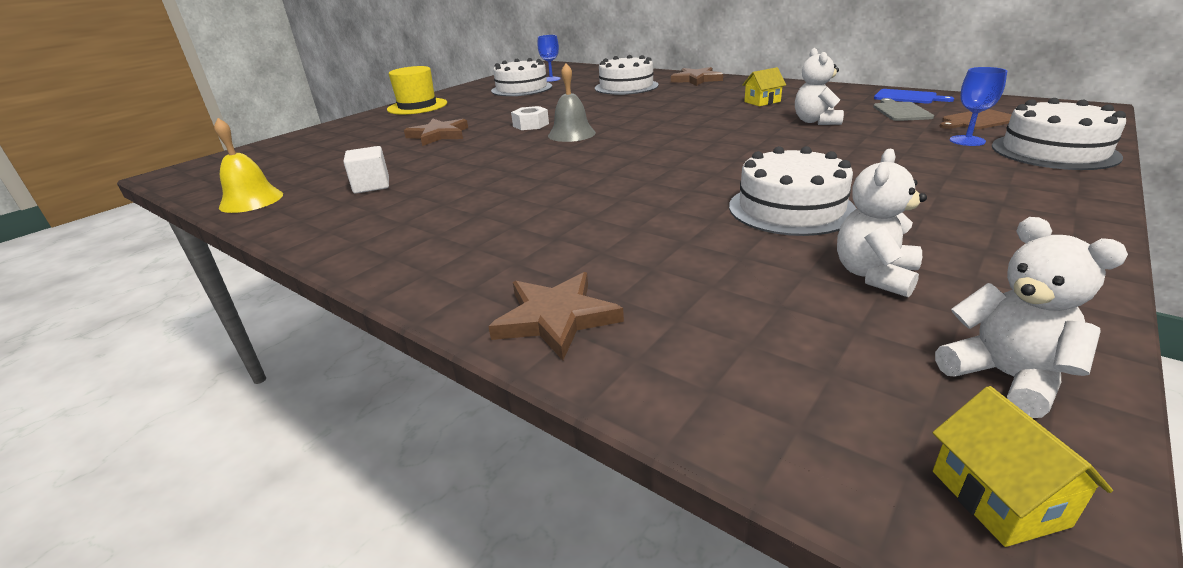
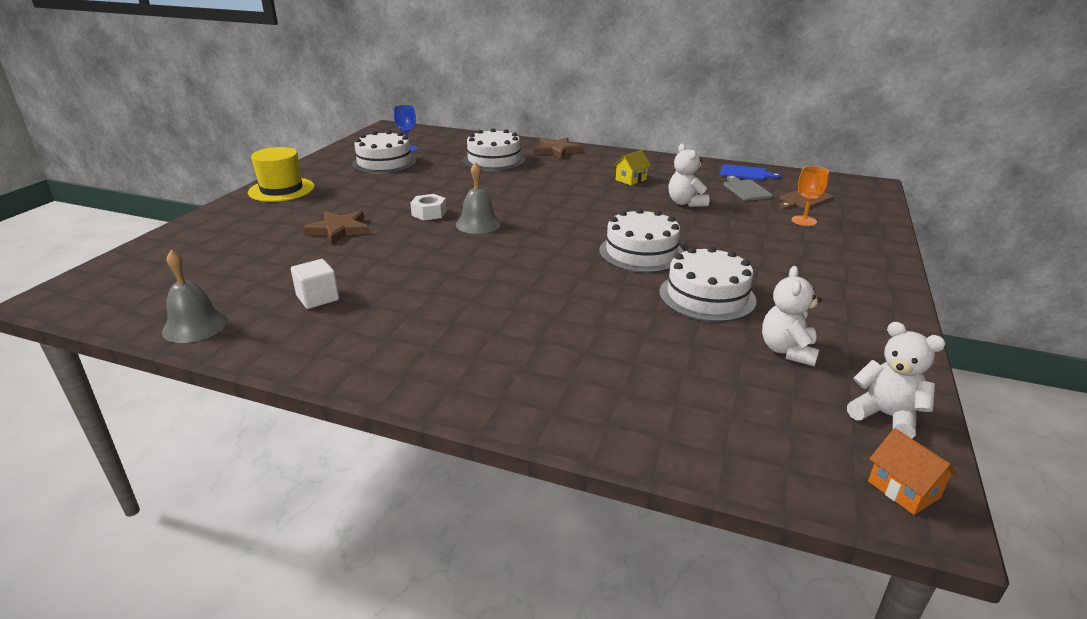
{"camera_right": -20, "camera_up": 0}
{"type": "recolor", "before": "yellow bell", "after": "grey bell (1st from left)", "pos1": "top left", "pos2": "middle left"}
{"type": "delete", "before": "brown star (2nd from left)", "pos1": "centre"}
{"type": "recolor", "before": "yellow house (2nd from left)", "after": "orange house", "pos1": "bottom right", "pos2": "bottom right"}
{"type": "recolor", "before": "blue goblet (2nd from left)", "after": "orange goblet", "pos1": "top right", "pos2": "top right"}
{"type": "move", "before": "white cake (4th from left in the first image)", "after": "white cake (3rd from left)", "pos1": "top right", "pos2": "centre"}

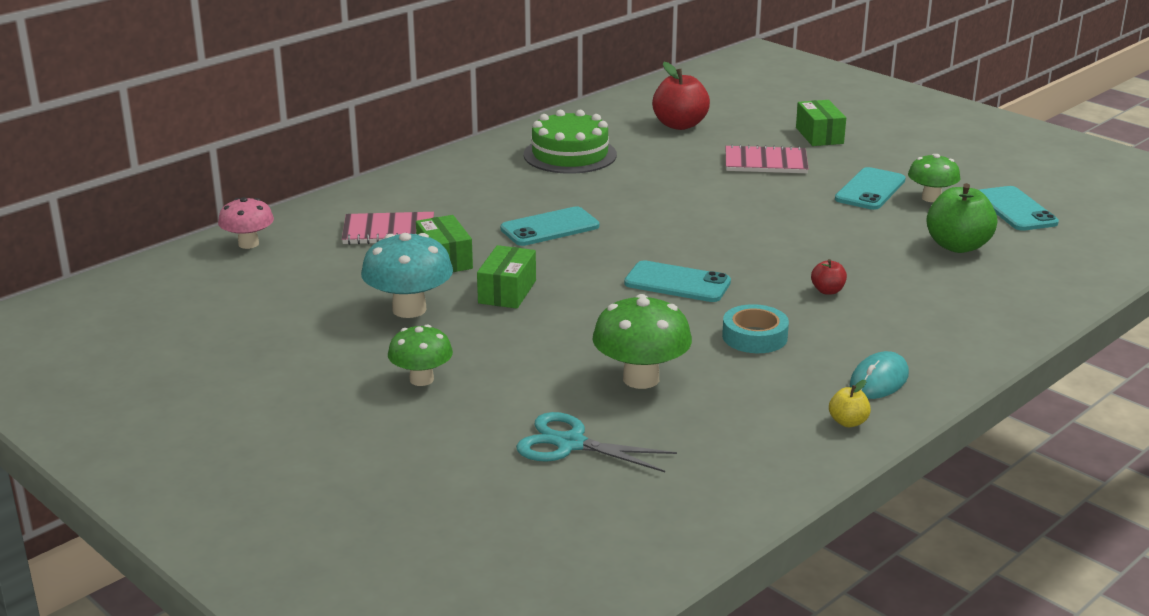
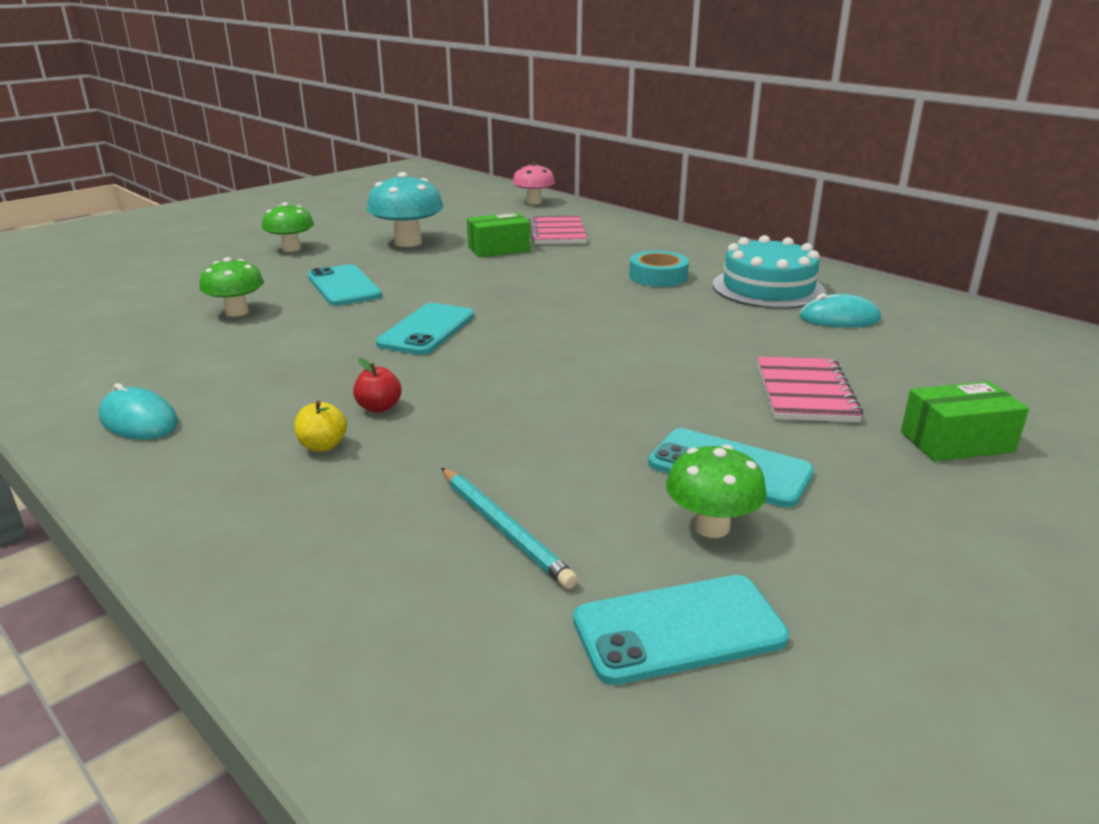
{"camera_right": 90, "camera_up": 0}
{"type": "delete", "before": "green box (2nd from left)", "pos1": "centre"}
{"type": "move", "before": "turquoise phone (1st from left)", "pos1": "centre", "pos2": "middle left"}
{"type": "delete", "before": "turquoise scissors", "pos1": "bottom centre"}
{"type": "recolor", "before": "green cake", "after": "turquoise cake", "pos1": "top centre", "pos2": "top right"}
{"type": "resize", "before": "green mushroom (2nd from left in the first image)", "pos1": "centre", "pos2": "middle left", "scale": 0.66}
{"type": "delete", "before": "red apple (1st from left)", "pos1": "top centre"}
{"type": "move", "before": "turquoise tape", "pos1": "centre", "pos2": "top centre"}
{"type": "move", "before": "yellow apple", "pos1": "middle right", "pos2": "middle left"}
{"type": "replace", "before": "green apple", "after": "turquoise pencil", "pos1": "middle right", "pos2": "centre"}
{"type": "insert", "after": "turquoise mouse (2nd from left)", "pos2": "middle right"}

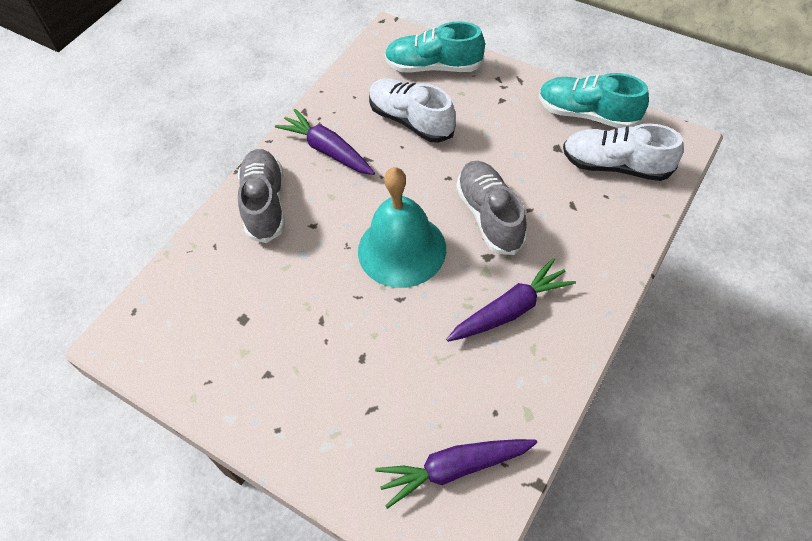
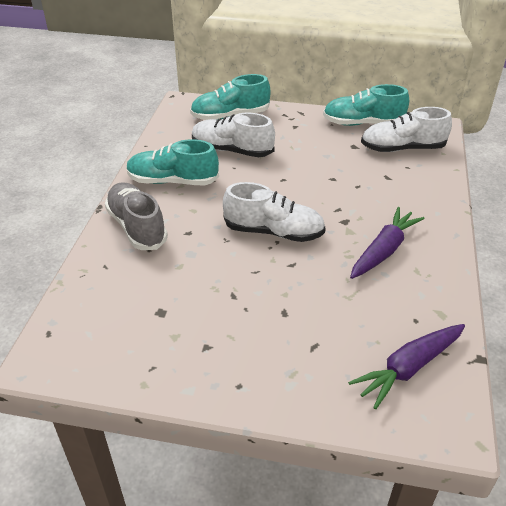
{"camera_right": -25, "camera_up": -15}
{"type": "replace", "before": "purple carrot (1st from left)", "after": "turquoise shoe (1st from left)", "pos1": "top centre", "pos2": "top centre"}
{"type": "replace", "before": "turquoise bell", "after": "white shoe (2nd from left)", "pos1": "centre", "pos2": "centre"}
{"type": "delete", "before": "grey shoe (2nd from left)", "pos1": "centre"}

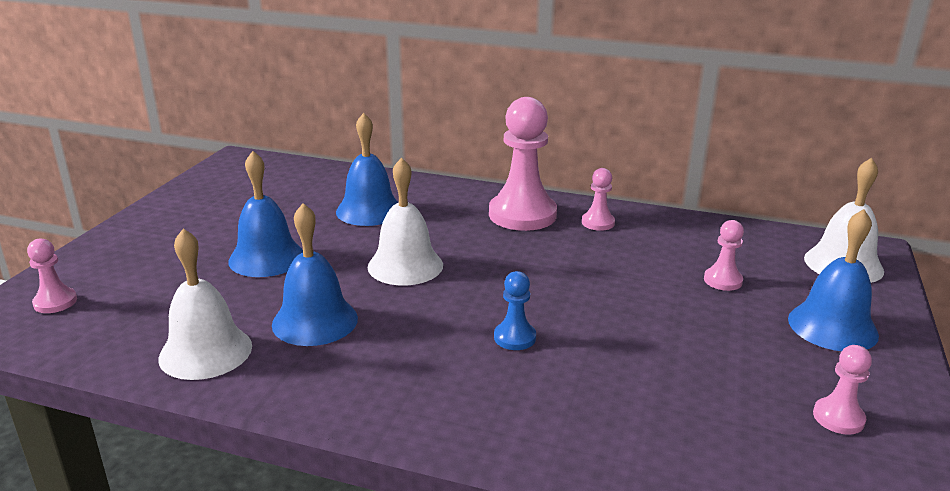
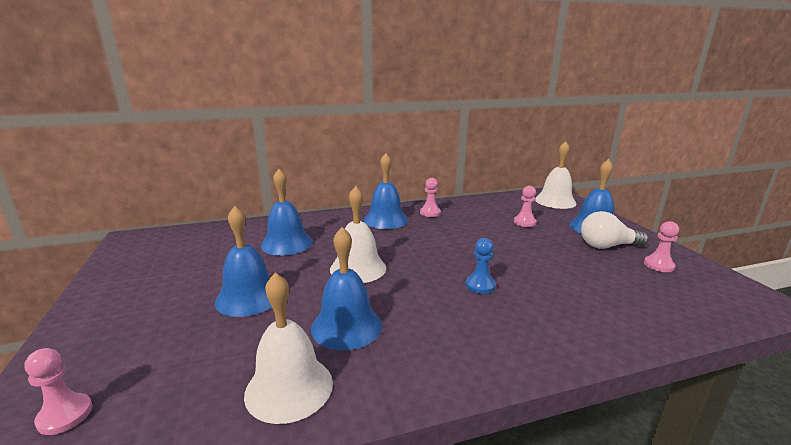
{"camera_right": -35, "camera_up": -5}
{"type": "replace", "before": "pink pawn (2nd from left)", "after": "blue bell (4th from left)", "pos1": "centre", "pos2": "centre"}
{"type": "insert", "after": "white light bulb", "pos2": "middle right"}

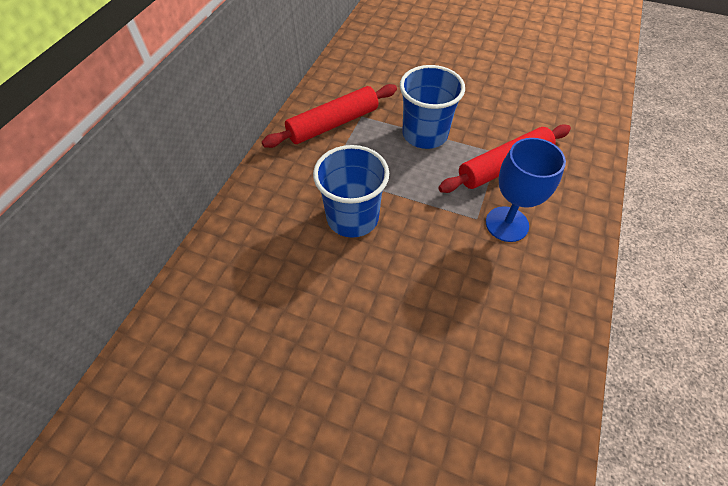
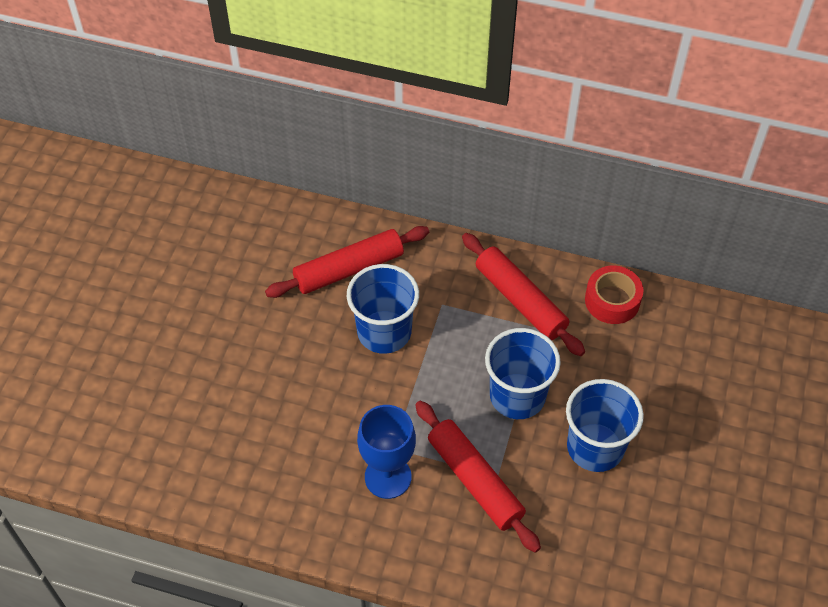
{"camera_right": 85, "camera_up": 0}
{"type": "insert", "after": "red rolling pin (1st from left)", "pos2": "centre"}
{"type": "insert", "after": "blue cup (3rd from left)", "pos2": "bottom right"}
{"type": "insert", "after": "red tape", "pos2": "middle right"}

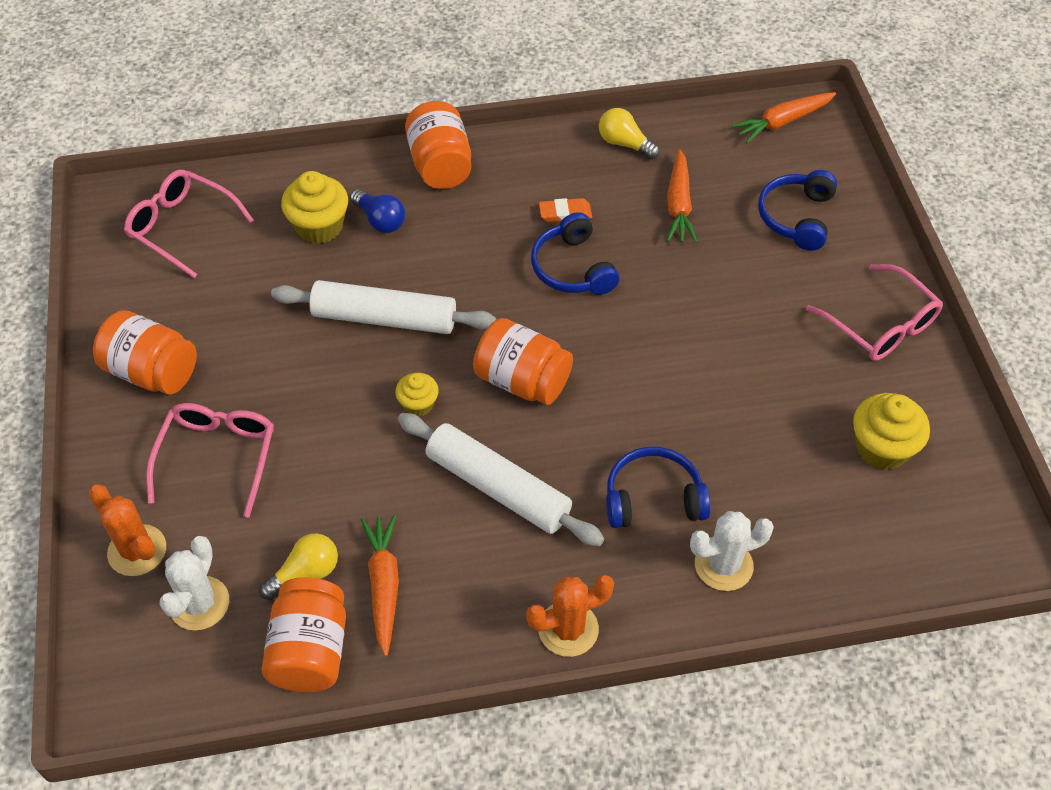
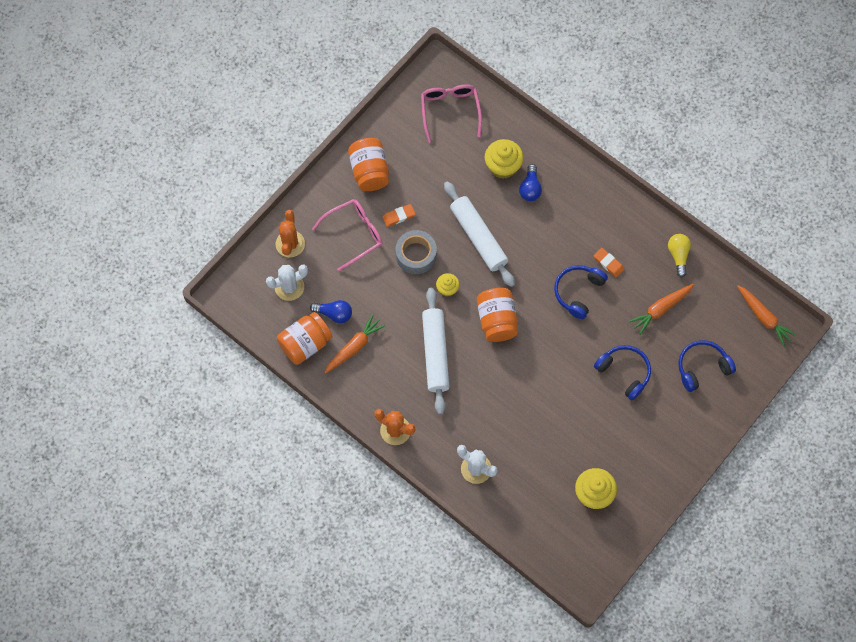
{"camera_right": 50, "camera_up": 15}
{"type": "recolor", "before": "yellow light bulb (1st from left)", "after": "blue light bulb (1st from left)", "pos1": "bottom left", "pos2": "centre"}
{"type": "delete", "before": "orange jar (3rd from left)", "pos1": "top centre"}
{"type": "move", "before": "blue headphones (2nd from left)", "pos1": "centre", "pos2": "middle right"}
{"type": "rotate", "before": "orange carrot (3rd from left)", "pos1": "top right", "pos2": "middle right", "turn": -150}
{"type": "delete", "before": "pink glasses (3rd from left)", "pos1": "middle right"}
{"type": "insert", "after": "orange eraser (1st from left)", "pos2": "centre"}
{"type": "insert", "after": "grey tape", "pos2": "centre"}

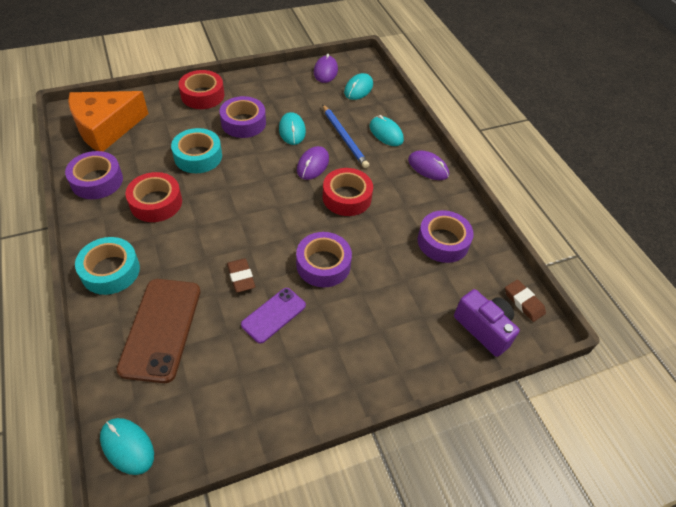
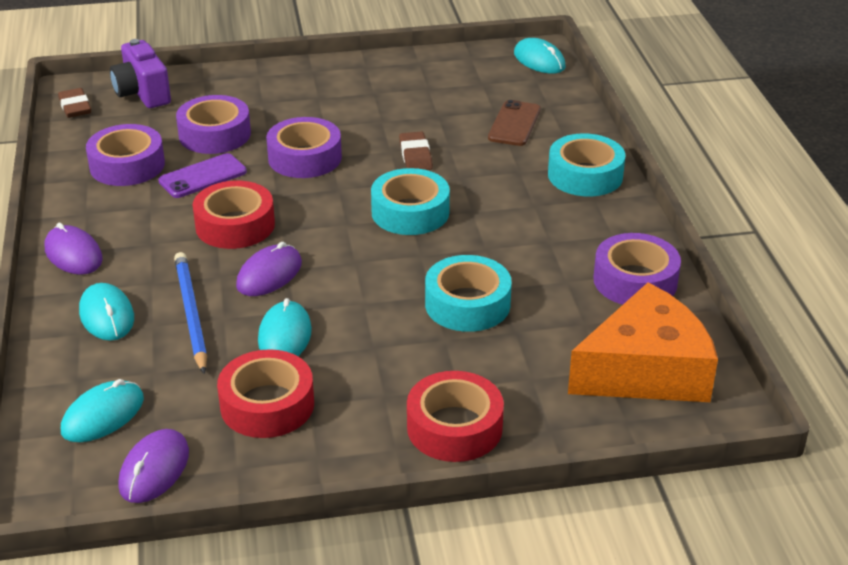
{"camera_right": -165, "camera_up": -15}
{"type": "resize", "before": "brown phone", "pos1": "middle left", "pos2": "top centre", "scale": 0.59}
{"type": "move", "before": "red tape (1st from left in the first image)", "after": "red tape (2nd from left)", "pos1": "middle left", "pos2": "bottom left"}
{"type": "move", "before": "purple tape (2nd from left)", "pos1": "top centre", "pos2": "top left"}
{"type": "move", "before": "purple phone", "pos1": "centre", "pos2": "top left"}
{"type": "insert", "after": "turquoise tape (1st from left)", "pos2": "centre"}

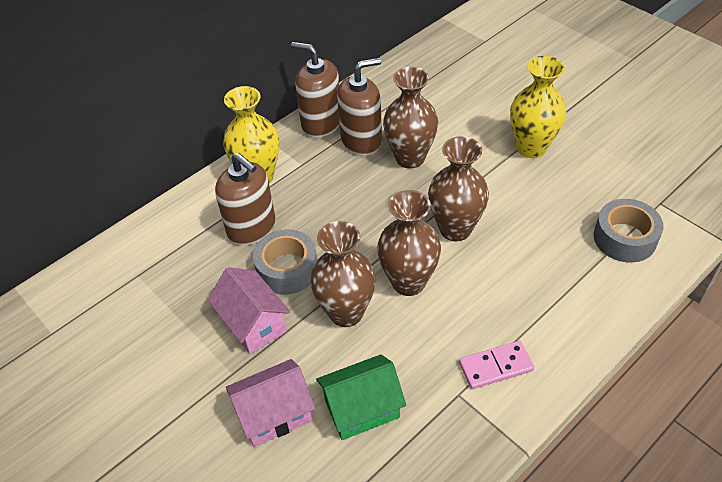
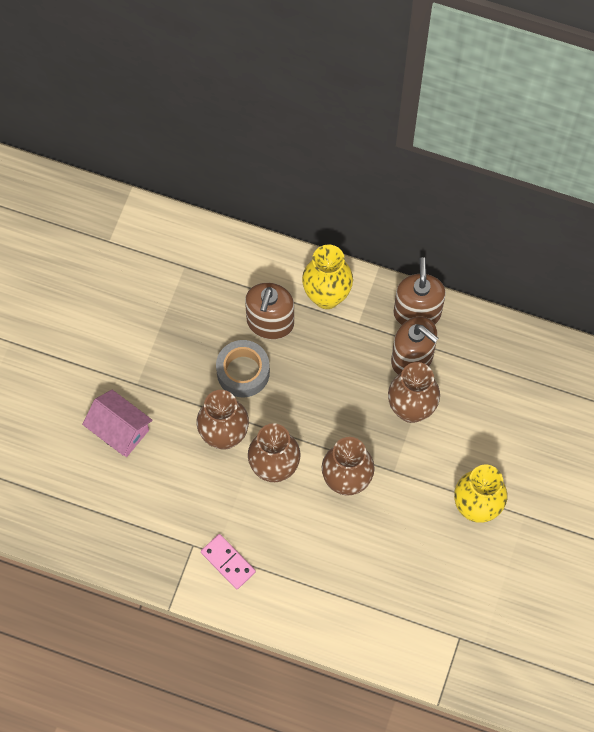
{"camera_right": 60, "camera_up": 20}
{"type": "delete", "before": "pink house (1st from left)", "pos1": "centre"}
{"type": "delete", "before": "green house", "pos1": "bottom centre"}
{"type": "delete", "before": "grey tape (2nd from left)", "pos1": "middle right"}

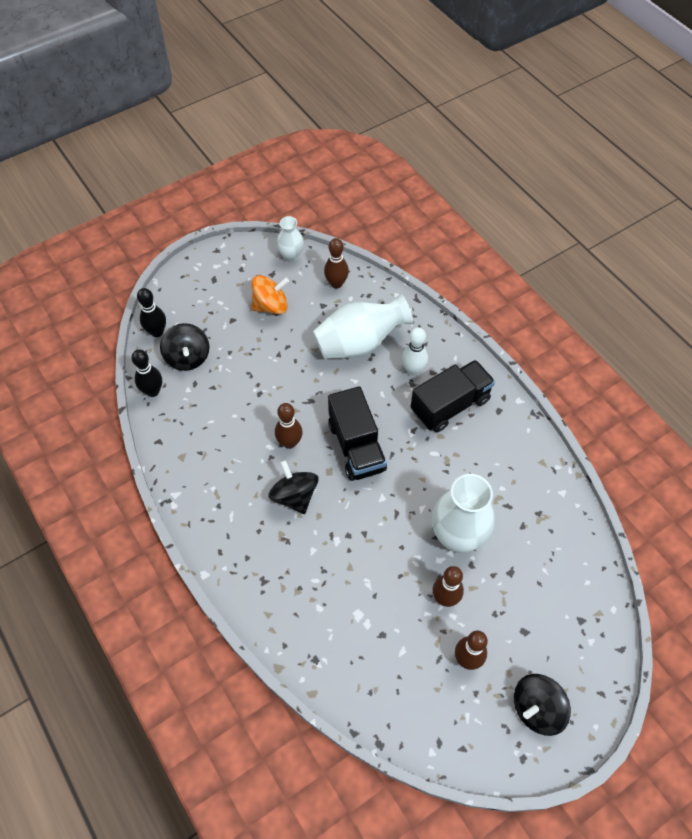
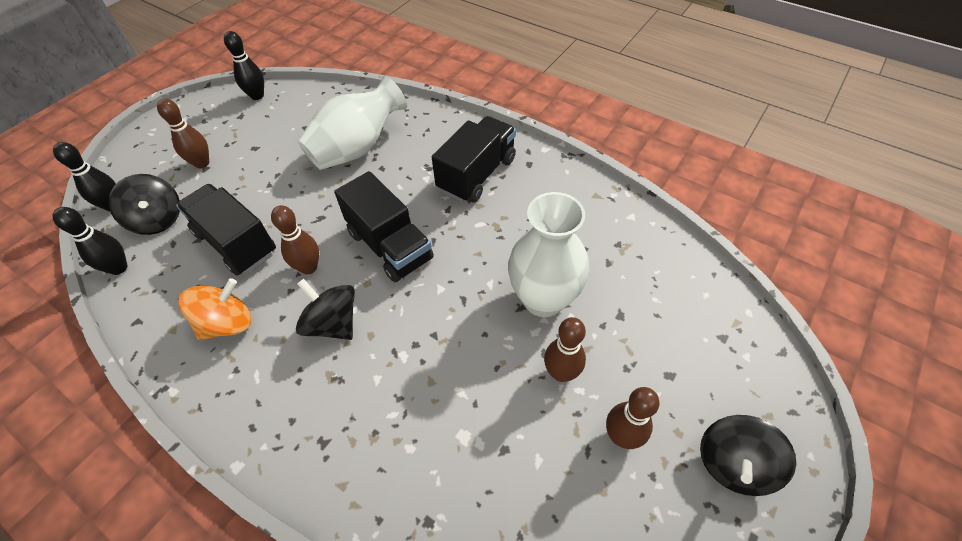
{"camera_right": -20, "camera_up": -5}
{"type": "move", "before": "orange spinning top", "pos1": "centre", "pos2": "middle left"}
{"type": "replace", "before": "white vase (1st from left)", "after": "black bowling pin (3rd from left)", "pos1": "top centre", "pos2": "top left"}
{"type": "move", "before": "brown bowling pin (2nd from left in the first image)", "after": "brown bowling pin (1st from left)", "pos1": "top centre", "pos2": "top left"}
{"type": "delete", "before": "white bowling pin", "pos1": "centre"}
{"type": "insert", "after": "black truck (1st from left)", "pos2": "middle left"}

